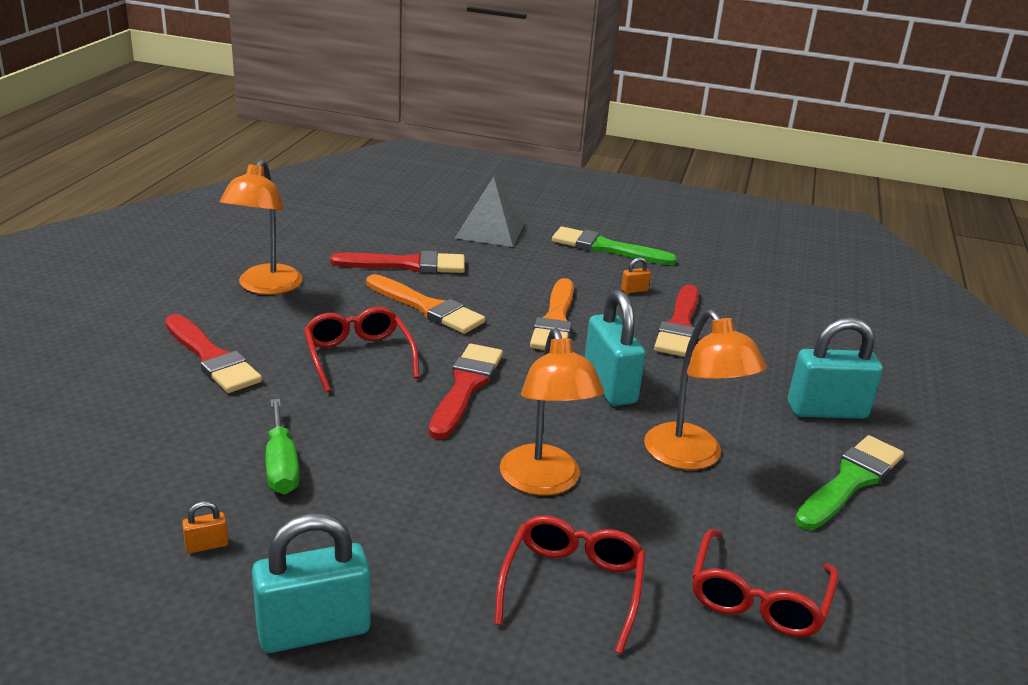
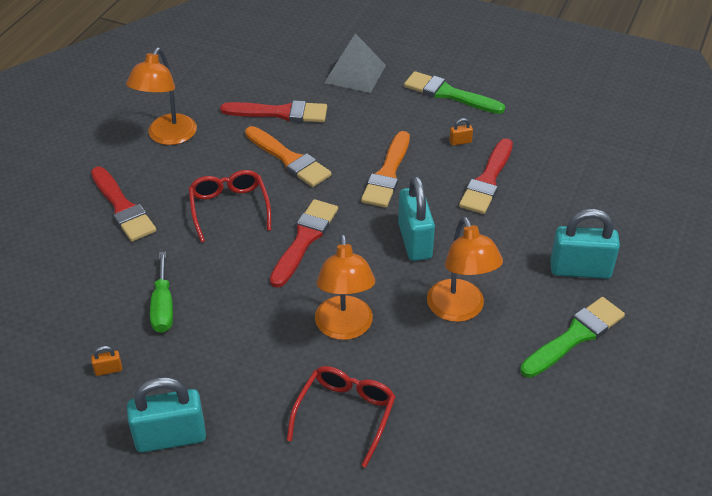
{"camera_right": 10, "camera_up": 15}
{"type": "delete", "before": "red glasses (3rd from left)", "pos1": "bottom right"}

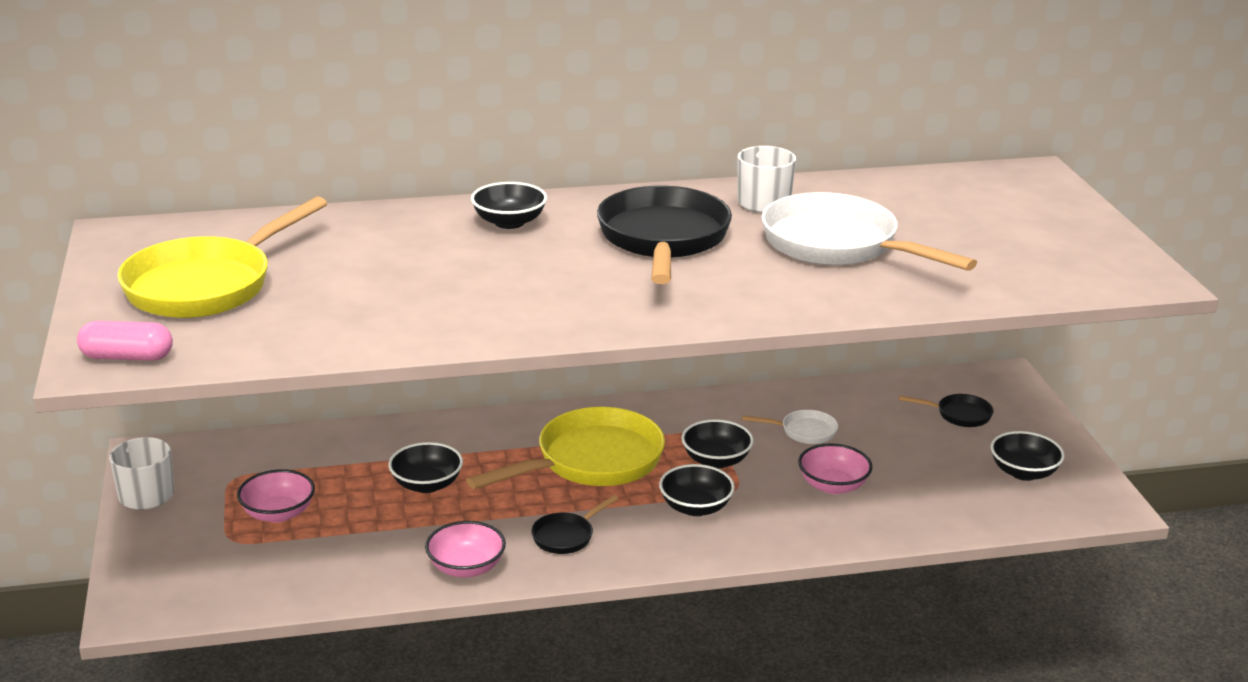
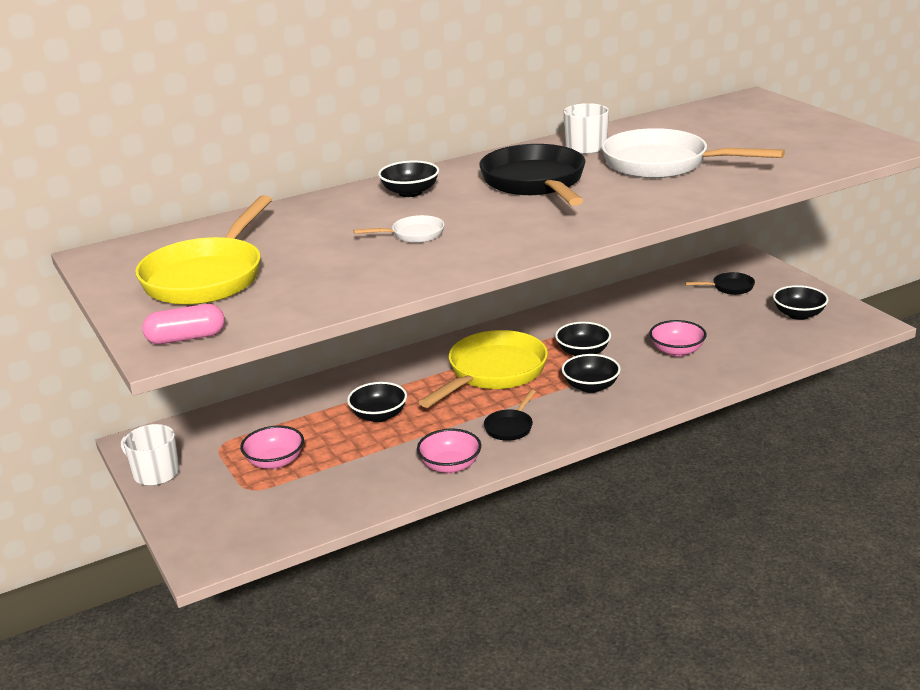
{"camera_right": -15, "camera_up": 0}
{"type": "move", "before": "white pan (1st from left)", "pos1": "centre", "pos2": "top centre"}

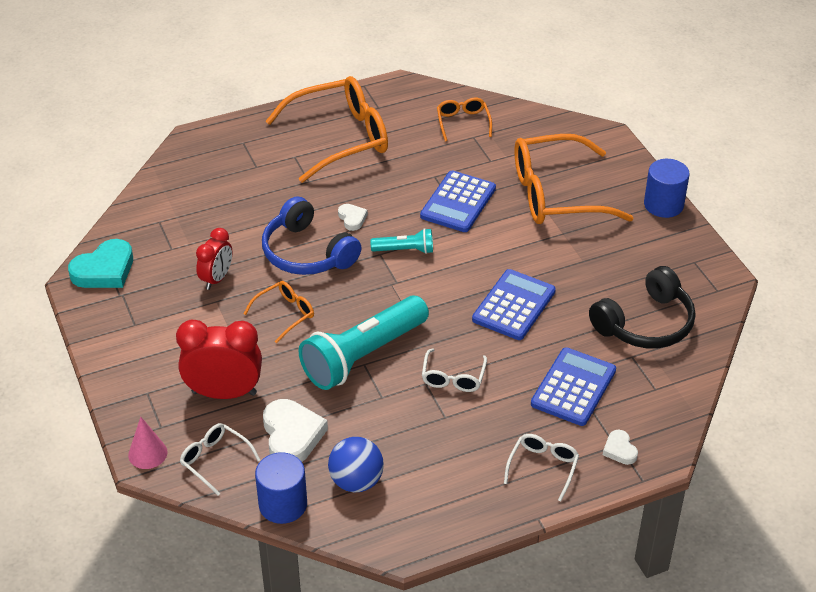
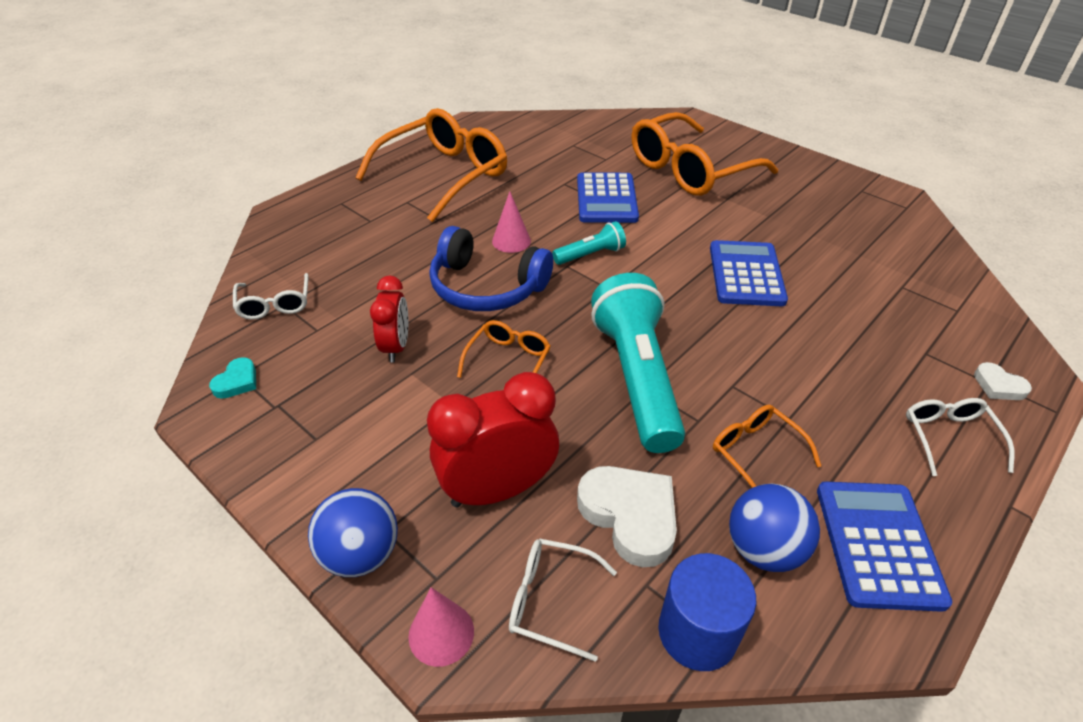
{"camera_right": -25, "camera_up": 0}
{"type": "resize", "before": "turquoise heart", "pos1": "middle left", "pos2": "middle left", "scale": 0.52}
{"type": "rotate", "before": "turquoise flashlight (1st from left in the first image)", "pos1": "centre", "pos2": "centre", "turn": 150}
{"type": "replace", "before": "white heart (2nd from left)", "after": "pink cone (2nd from left)", "pos1": "centre", "pos2": "top centre"}
{"type": "move", "before": "white glasses (2nd from left in the first image)", "after": "white glasses (1st from left)", "pos1": "centre", "pos2": "middle left"}
{"type": "move", "before": "orange glasses (3rd from left in the first image)", "after": "orange glasses (4th from left)", "pos1": "top centre", "pos2": "middle right"}
{"type": "move", "before": "blue calculator (3rd from left)", "pos1": "middle right", "pos2": "bottom right"}
{"type": "delete", "before": "black headphones", "pos1": "middle right"}
{"type": "delete", "before": "blue cylinder (2nd from left)", "pos1": "top right"}
{"type": "insert", "after": "blue ball (1st from left)", "pos2": "bottom left"}

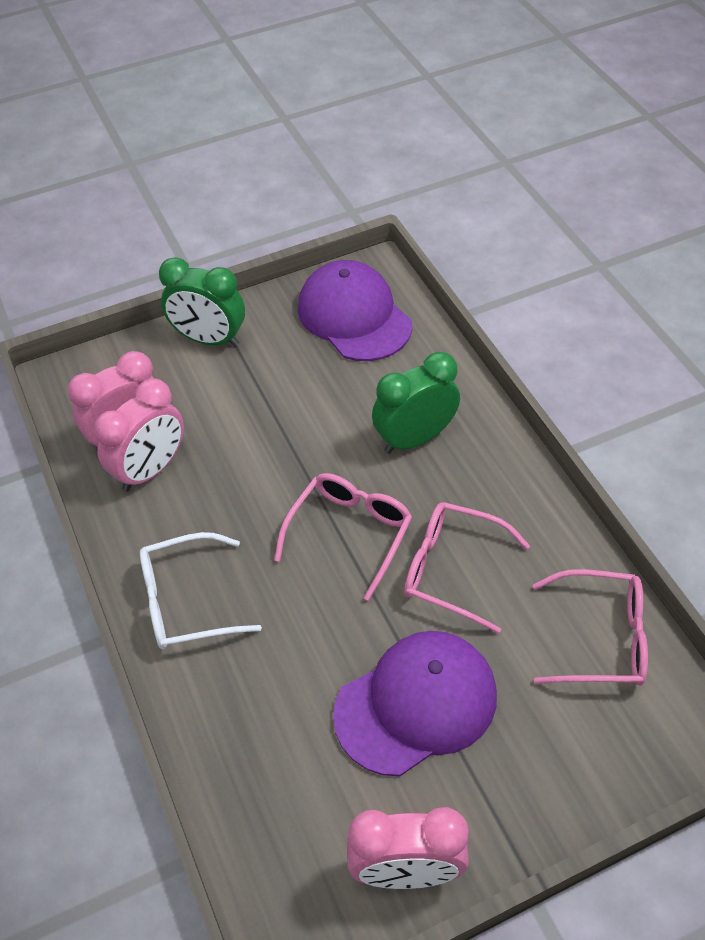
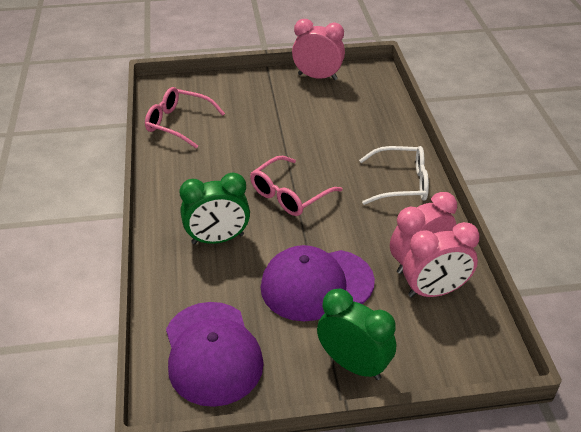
{"camera_right": -165, "camera_up": -10}
{"type": "move", "before": "purple cap (2nd from left)", "pos1": "bottom centre", "pos2": "centre"}
{"type": "delete", "before": "pink glasses (2nd from left)", "pos1": "centre"}

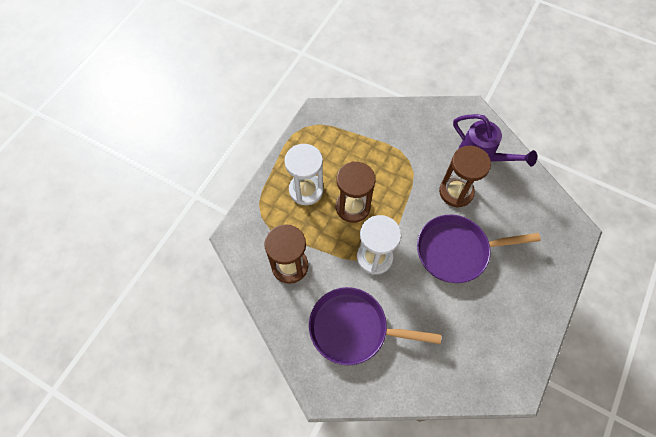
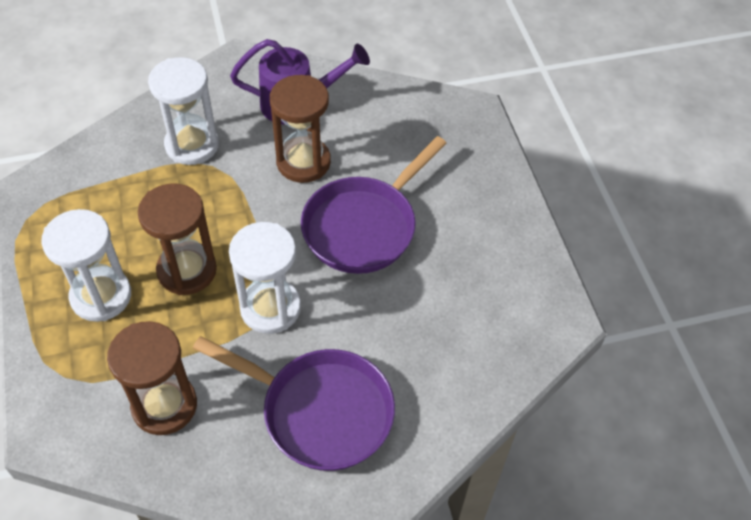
{"camera_right": -45, "camera_up": -10}
{"type": "rotate", "before": "purple pan (1st from left)", "pos1": "bottom centre", "pos2": "bottom centre", "turn": -120}
{"type": "insert", "after": "white hourglass (2nd from left)", "pos2": "top left"}

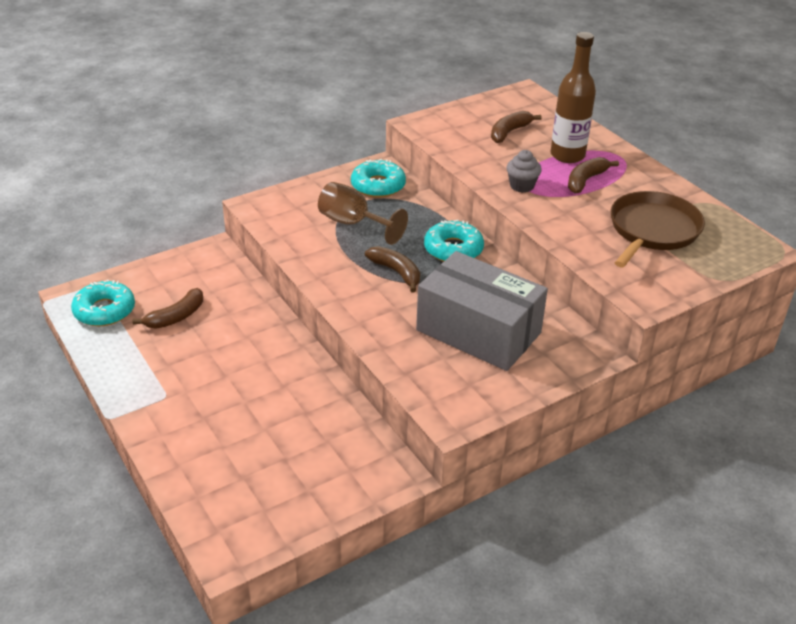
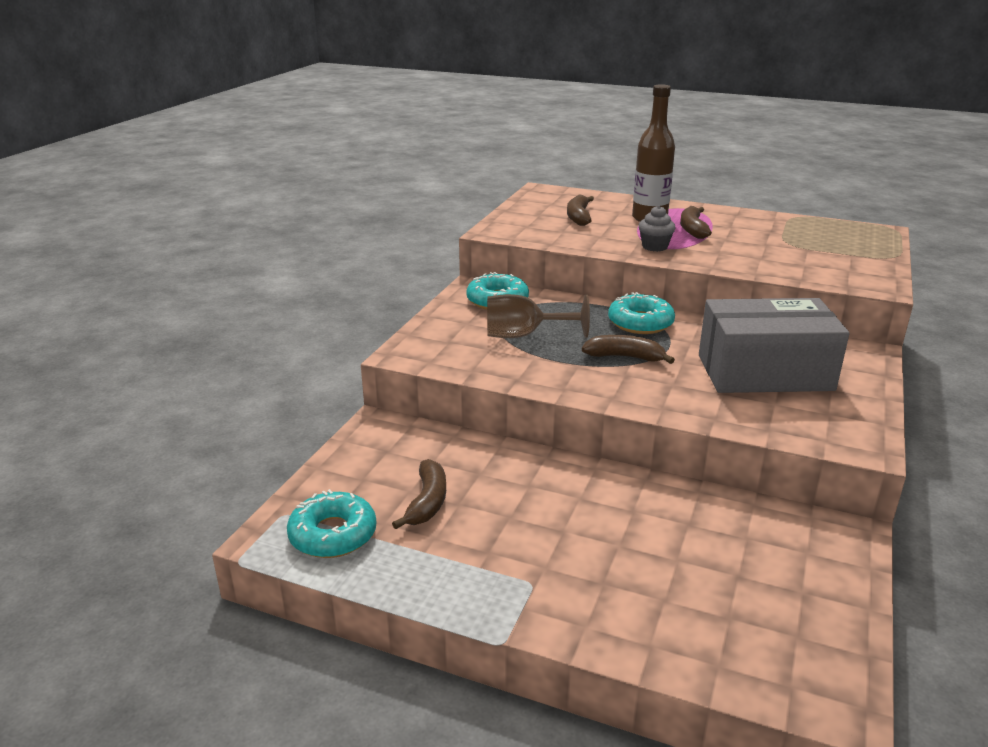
{"camera_right": -35, "camera_up": -10}
{"type": "delete", "before": "brown pan", "pos1": "middle right"}

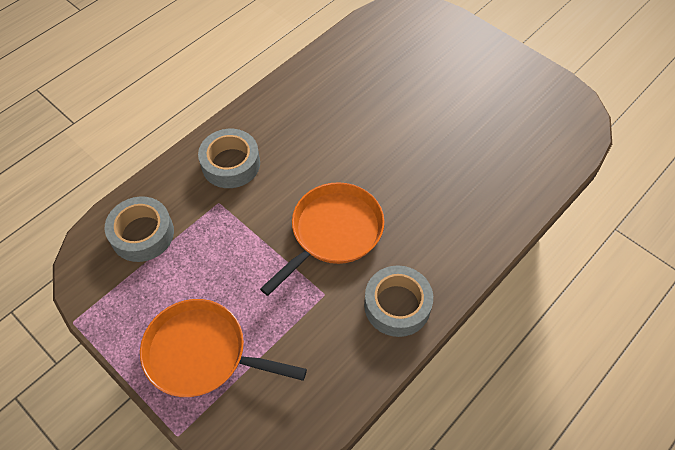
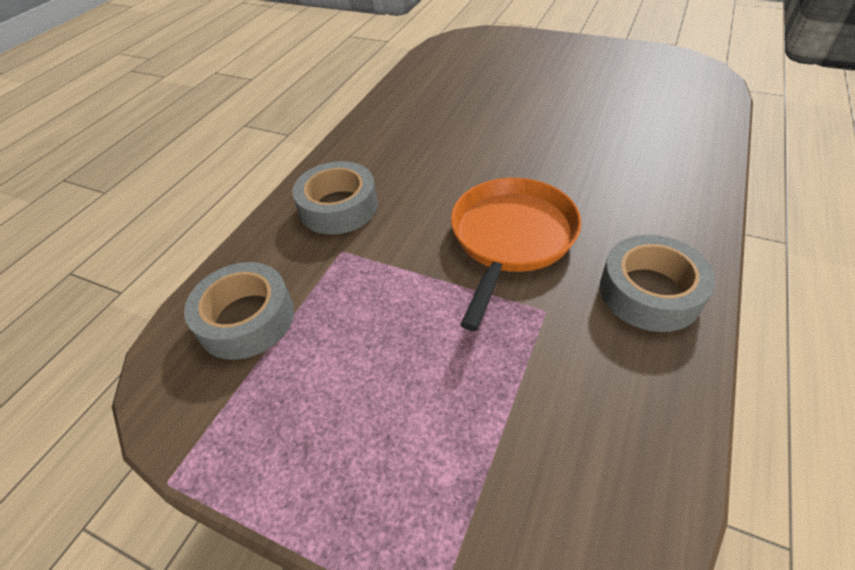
{"camera_right": -15, "camera_up": -10}
{"type": "delete", "before": "orange pan (1st from left)", "pos1": "bottom left"}

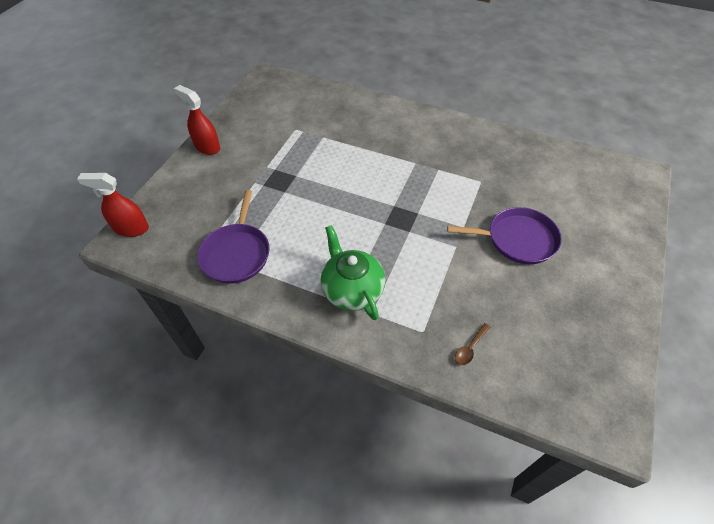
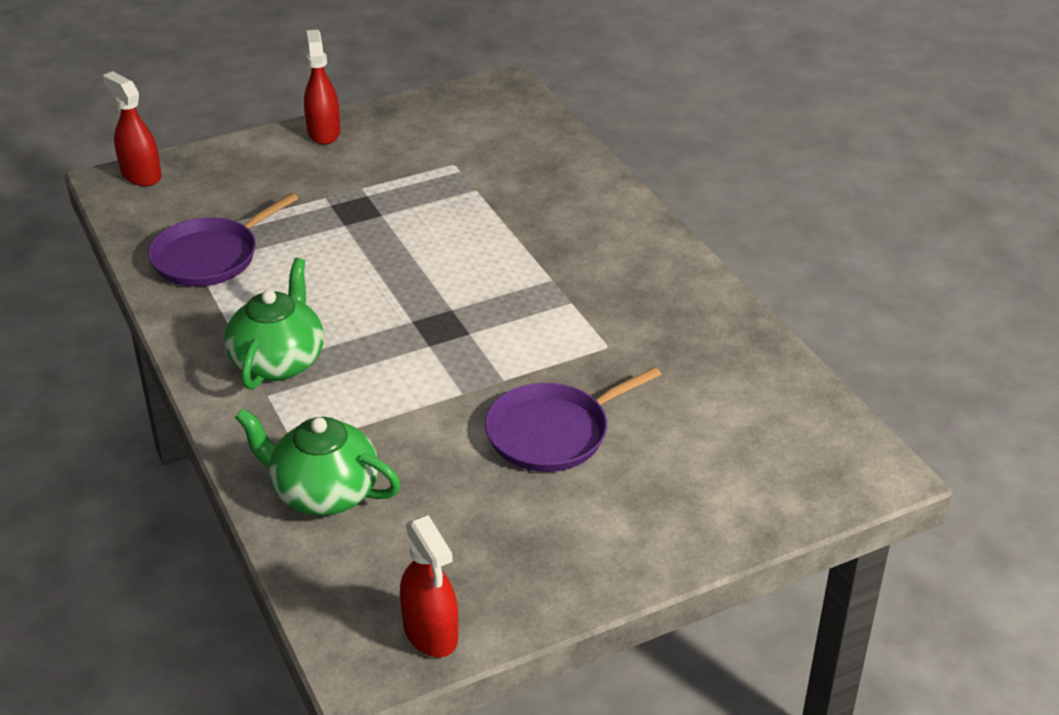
{"camera_right": 40, "camera_up": -15}
{"type": "rotate", "before": "purple pan (2nd from left)", "pos1": "middle right", "pos2": "centre", "turn": 105}
{"type": "replace", "before": "brown spoon", "after": "green teapot (2nd from left)", "pos1": "centre", "pos2": "middle left"}
{"type": "insert", "after": "red spray bottle (3rd from left)", "pos2": "bottom centre"}

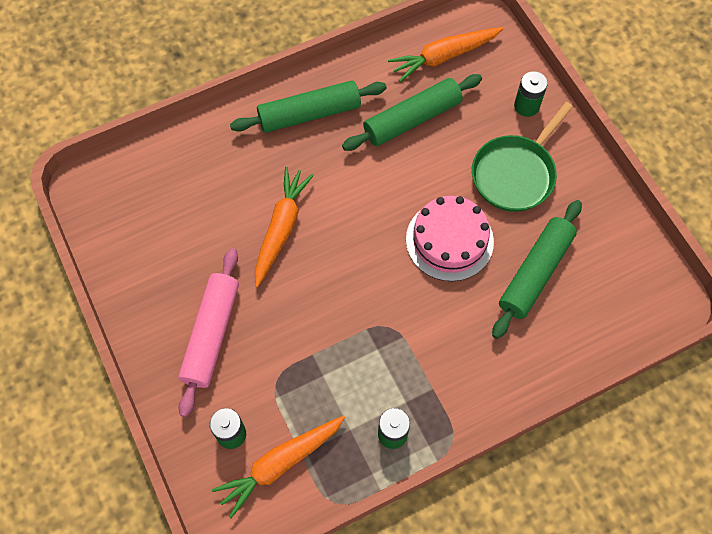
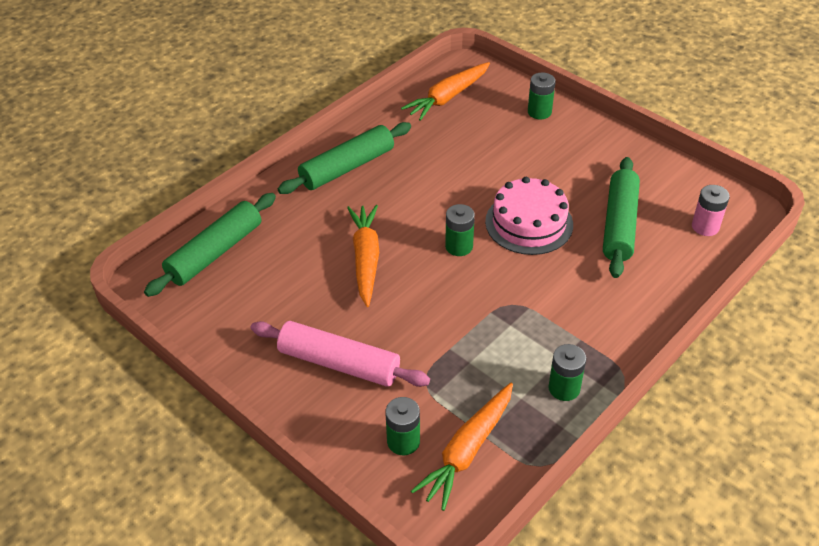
{"camera_right": -20, "camera_up": -20}
{"type": "rotate", "before": "pink rolling pin", "pos1": "middle left", "pos2": "centre", "turn": -60}
{"type": "move", "before": "green rolling pin (2nd from left in the first image)", "after": "green rolling pin (1st from left)", "pos1": "top centre", "pos2": "middle left"}
{"type": "delete", "before": "green pan", "pos1": "top right"}
{"type": "insert", "after": "green battery (2nd from left)", "pos2": "centre"}
{"type": "insert", "after": "pink battery", "pos2": "middle right"}

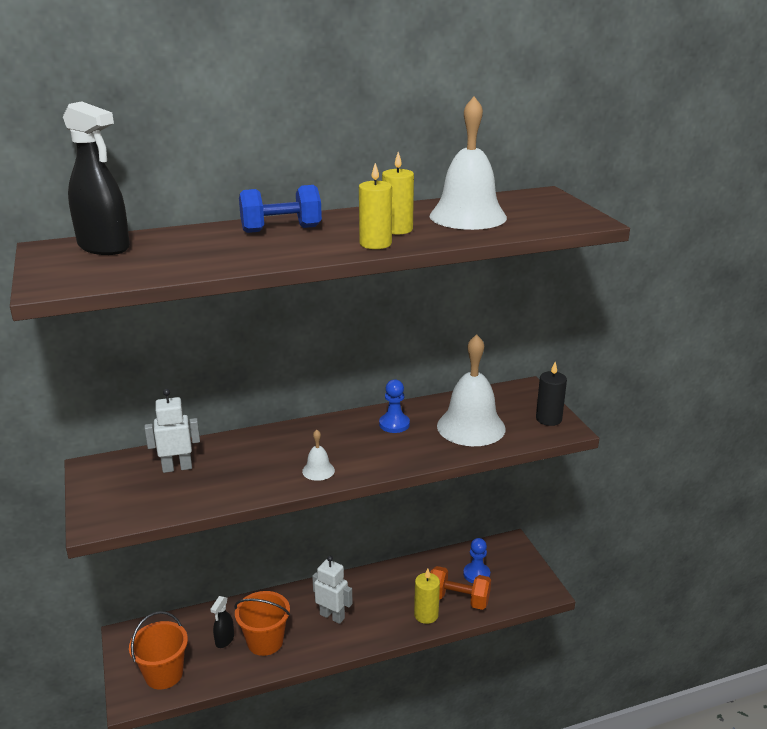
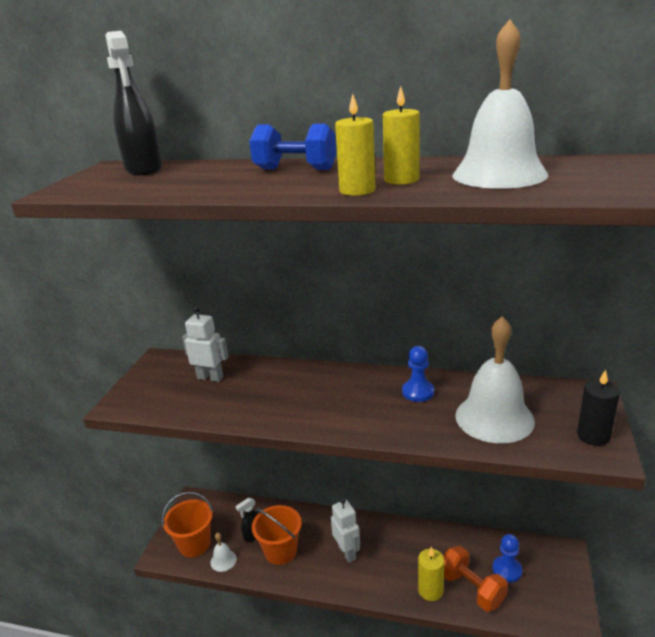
{"camera_right": 35, "camera_up": 0}
{"type": "move", "before": "white bell (1st from left)", "pos1": "centre", "pos2": "bottom centre"}

